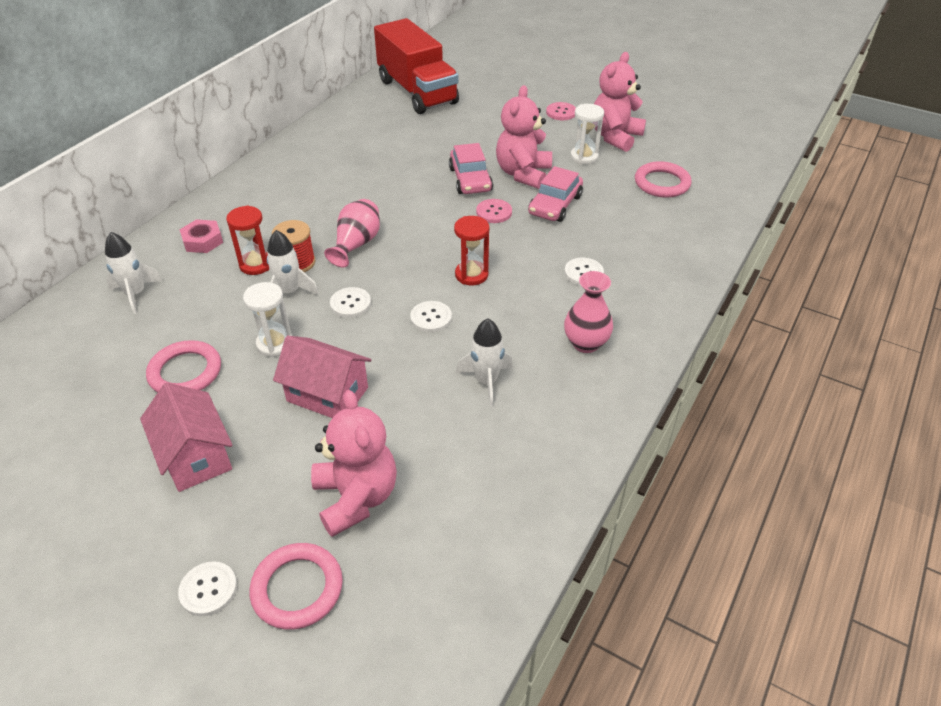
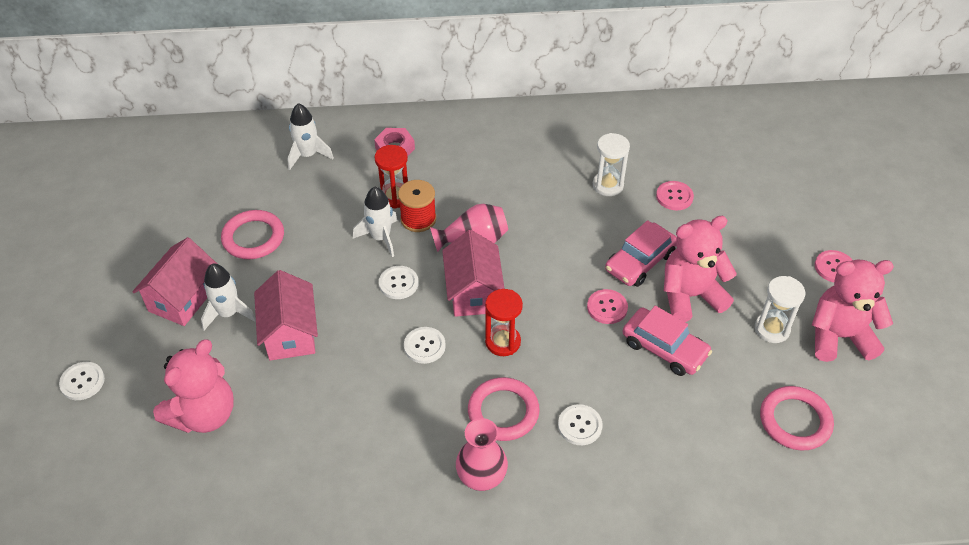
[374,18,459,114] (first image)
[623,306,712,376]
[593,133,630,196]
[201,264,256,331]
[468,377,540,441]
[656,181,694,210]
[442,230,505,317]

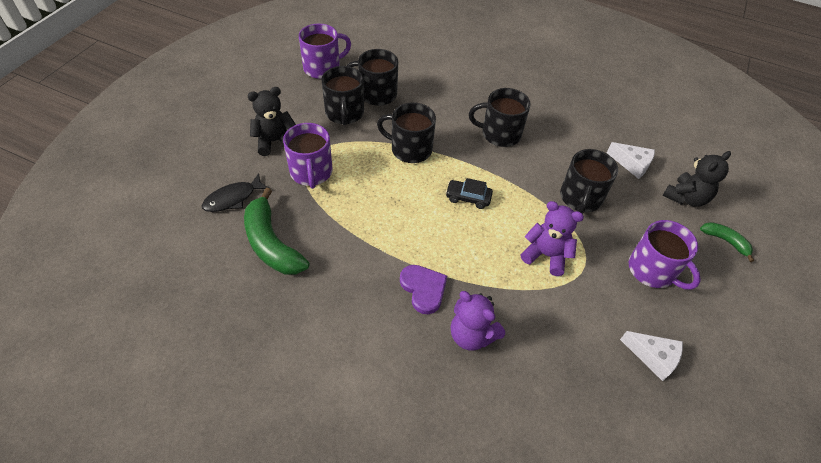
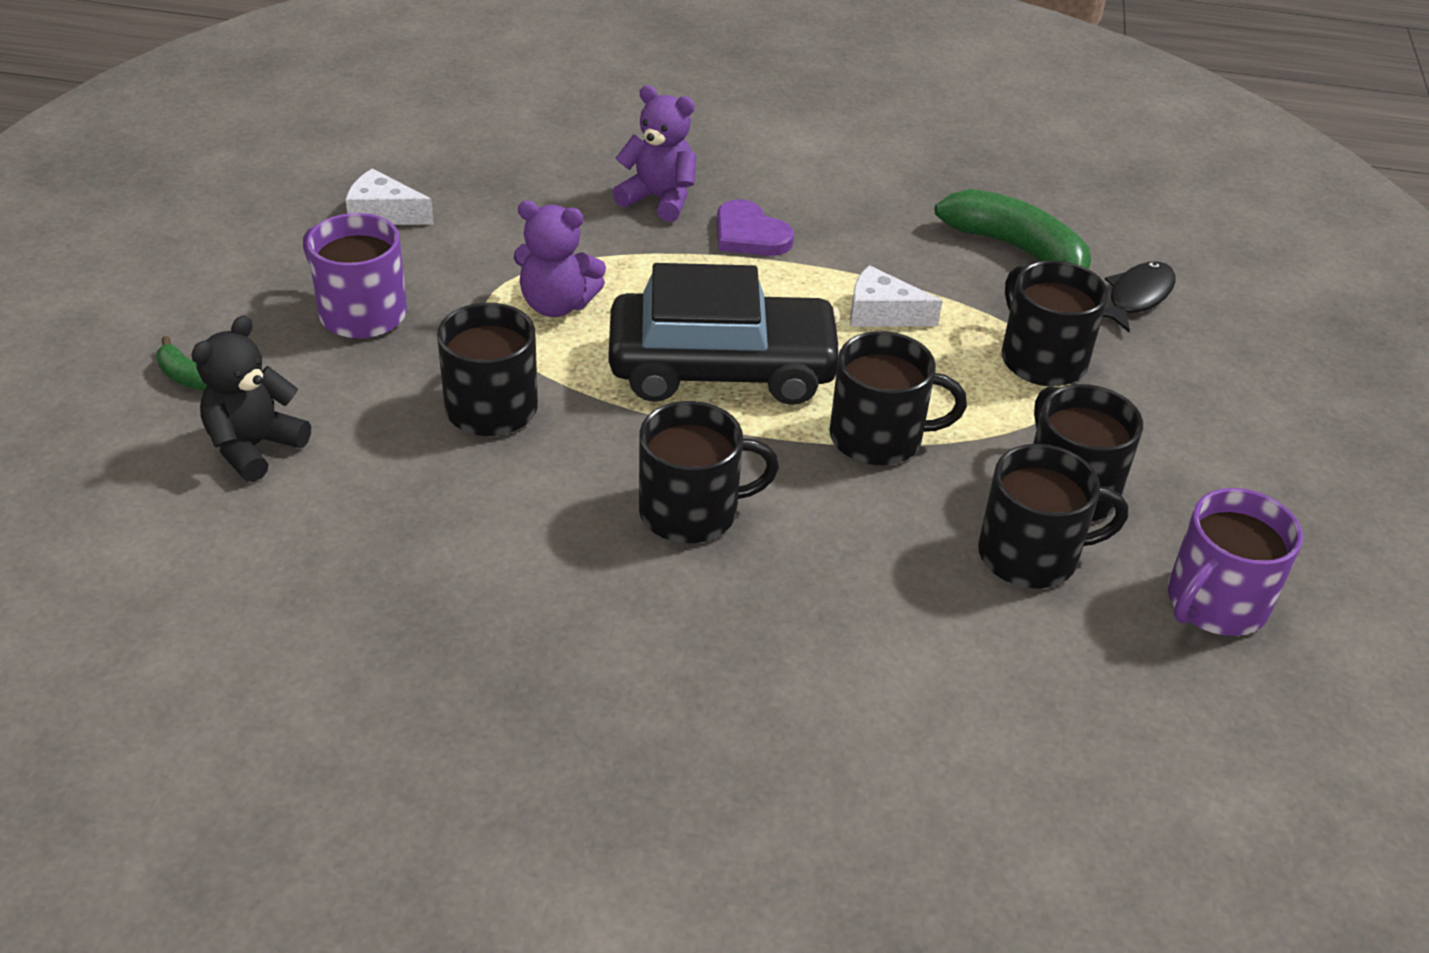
[248,87,296,156] (first image)
[1002,260,1108,386]
[850,265,942,327]
[609,263,842,405]

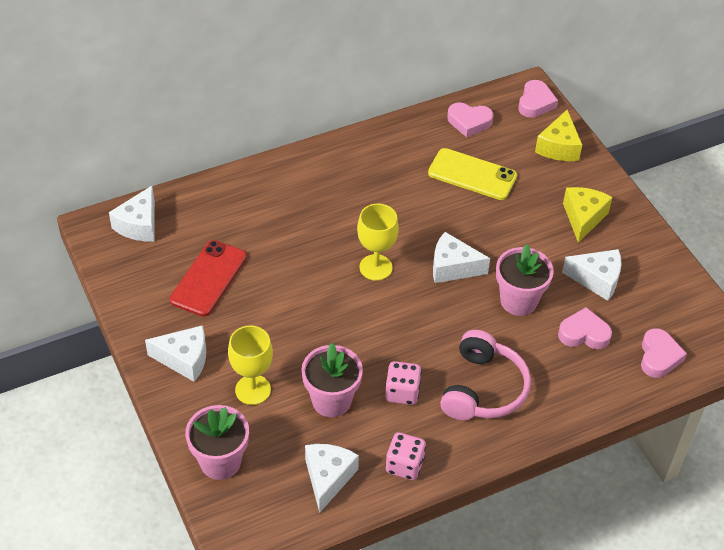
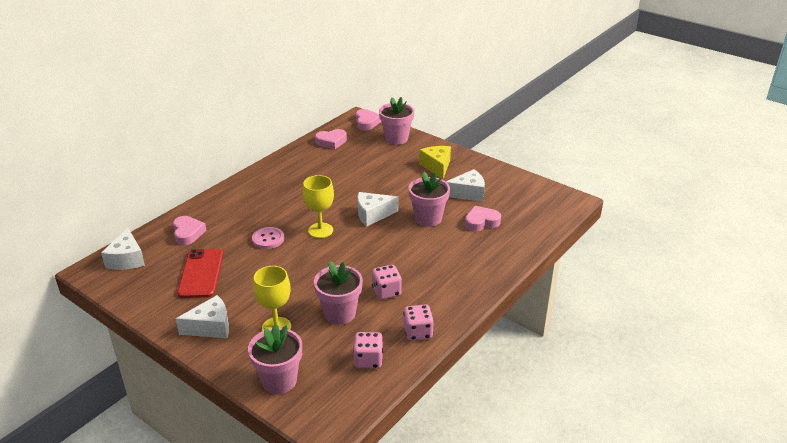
[379,97,414,145]
[428,148,517,200] (first image)
[173,216,206,245]
[440,330,531,420] (first image)
[353,332,383,369]
[252,227,284,249]

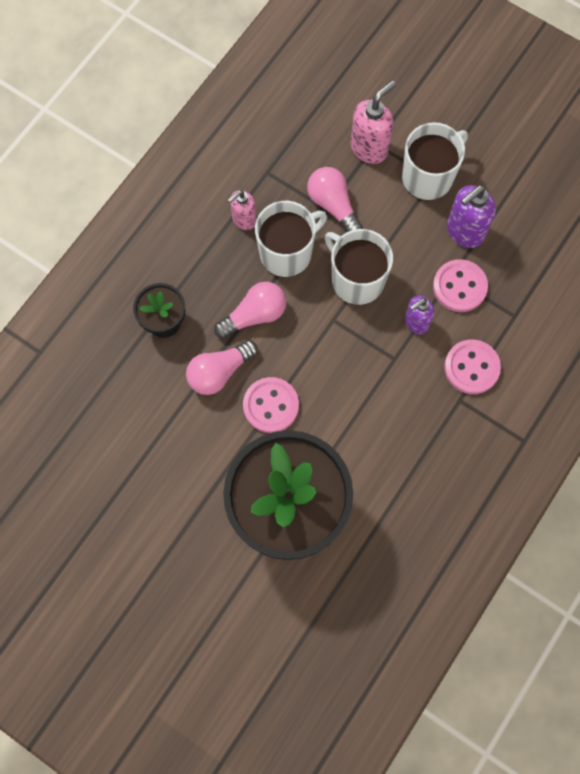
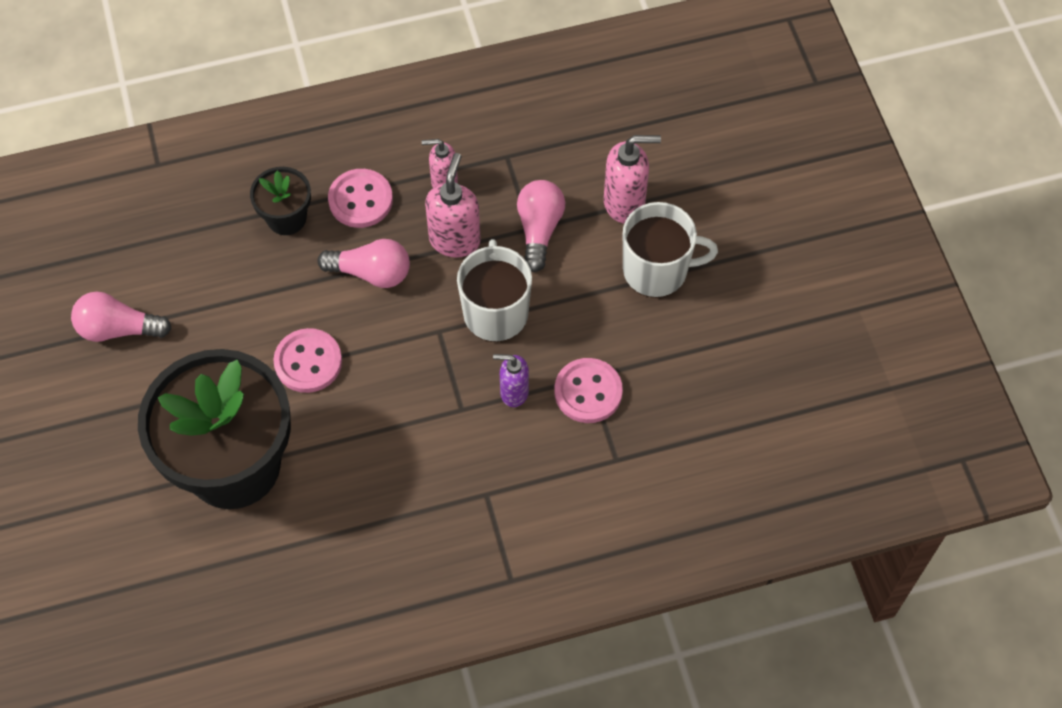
[447,185,496,248] (first image)
[425,153,481,258]
[328,169,393,228]
[71,291,172,342]

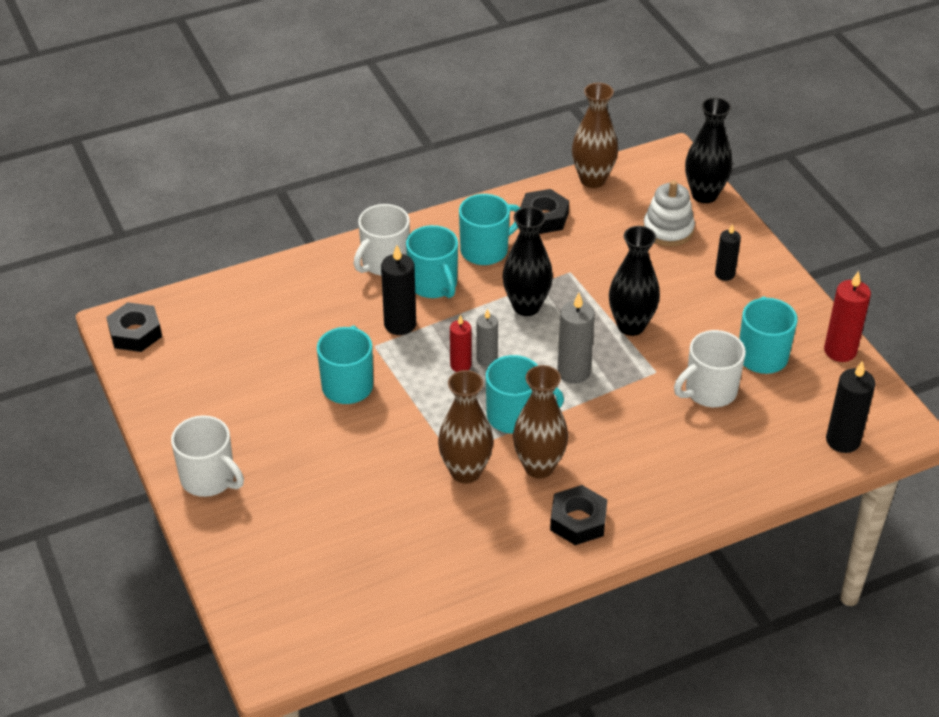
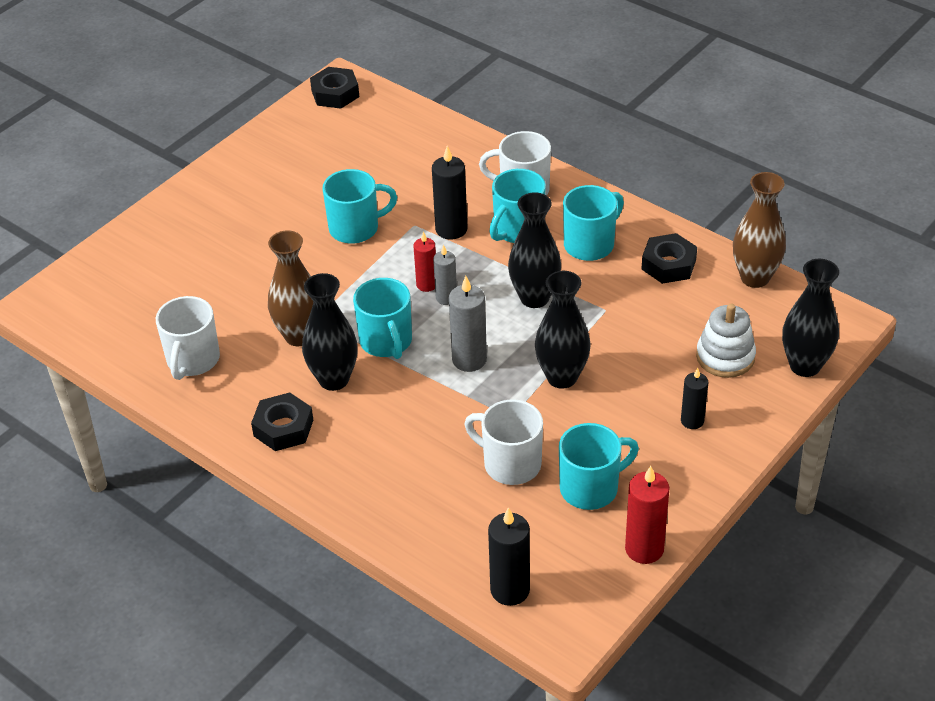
[563,185,624,261]
[302,273,358,391]
[156,296,220,380]

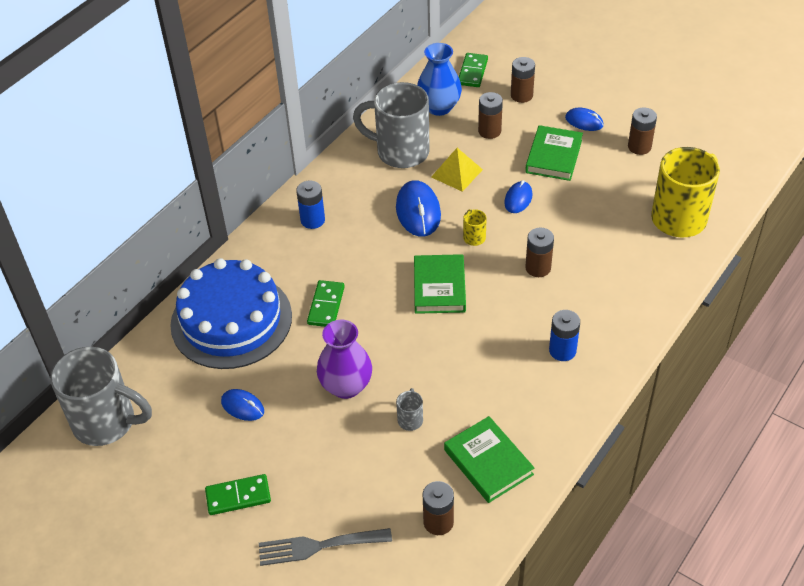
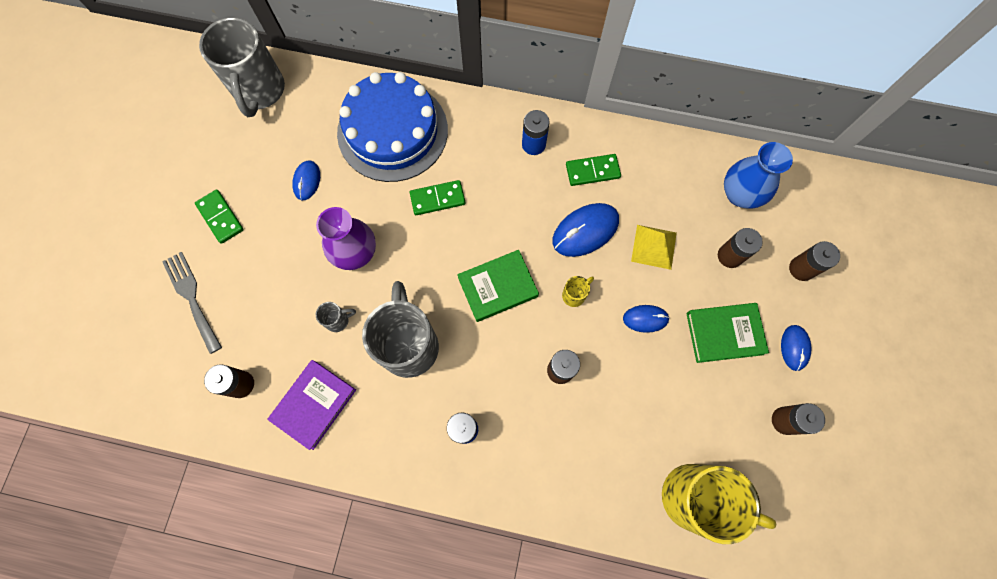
[566,154,621,186]
[362,281,439,378]
[267,360,356,450]

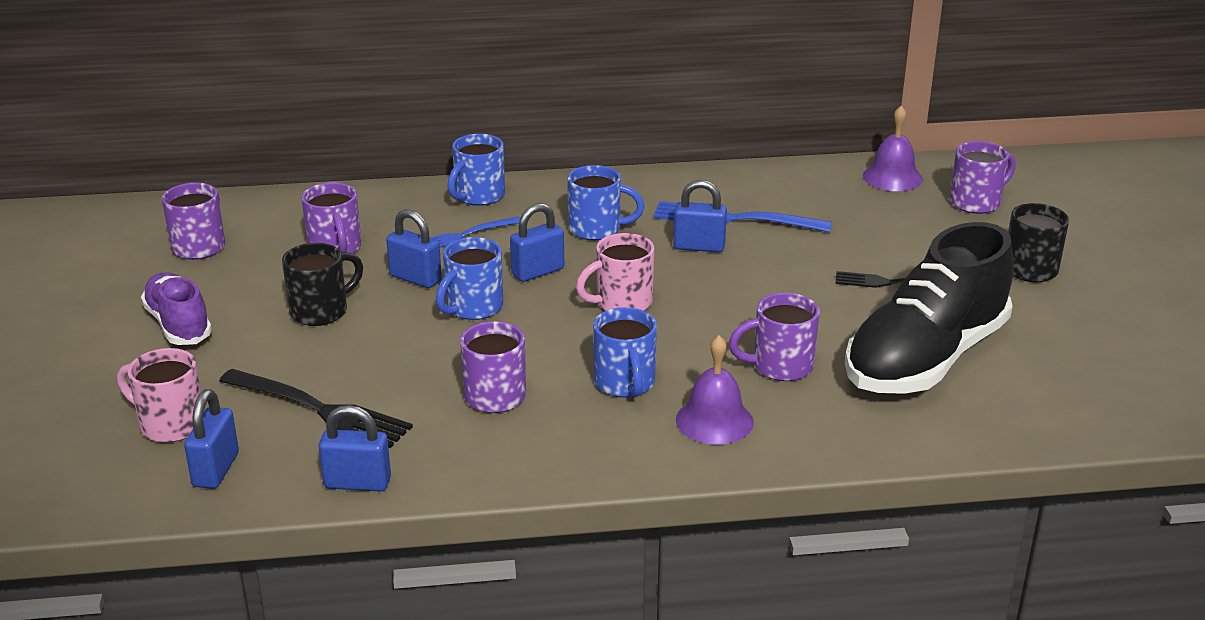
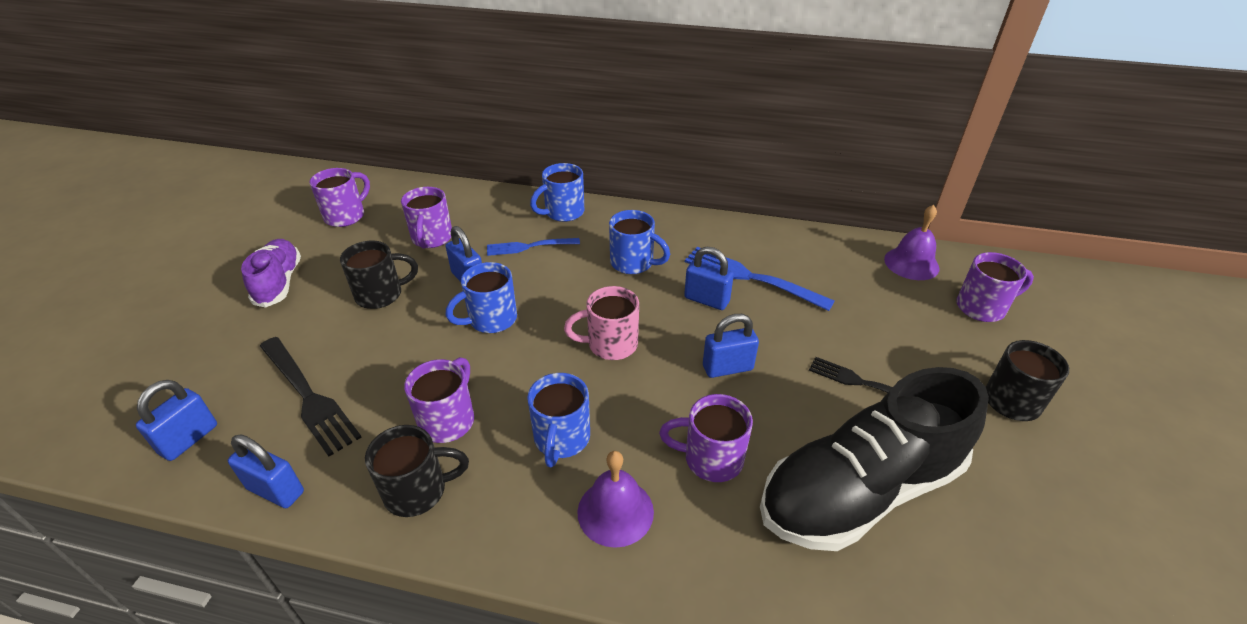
[703,314,759,378]
[117,348,201,443] (first image)
[365,425,469,517]

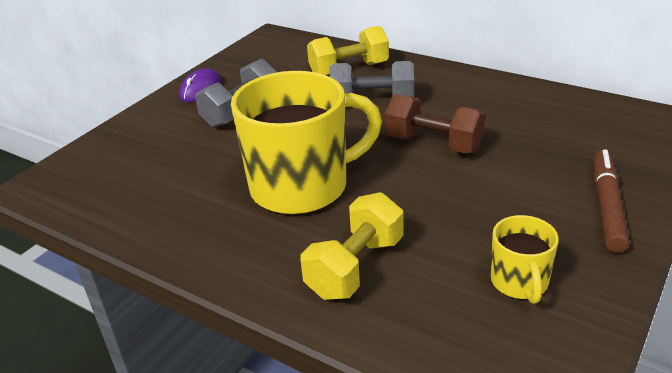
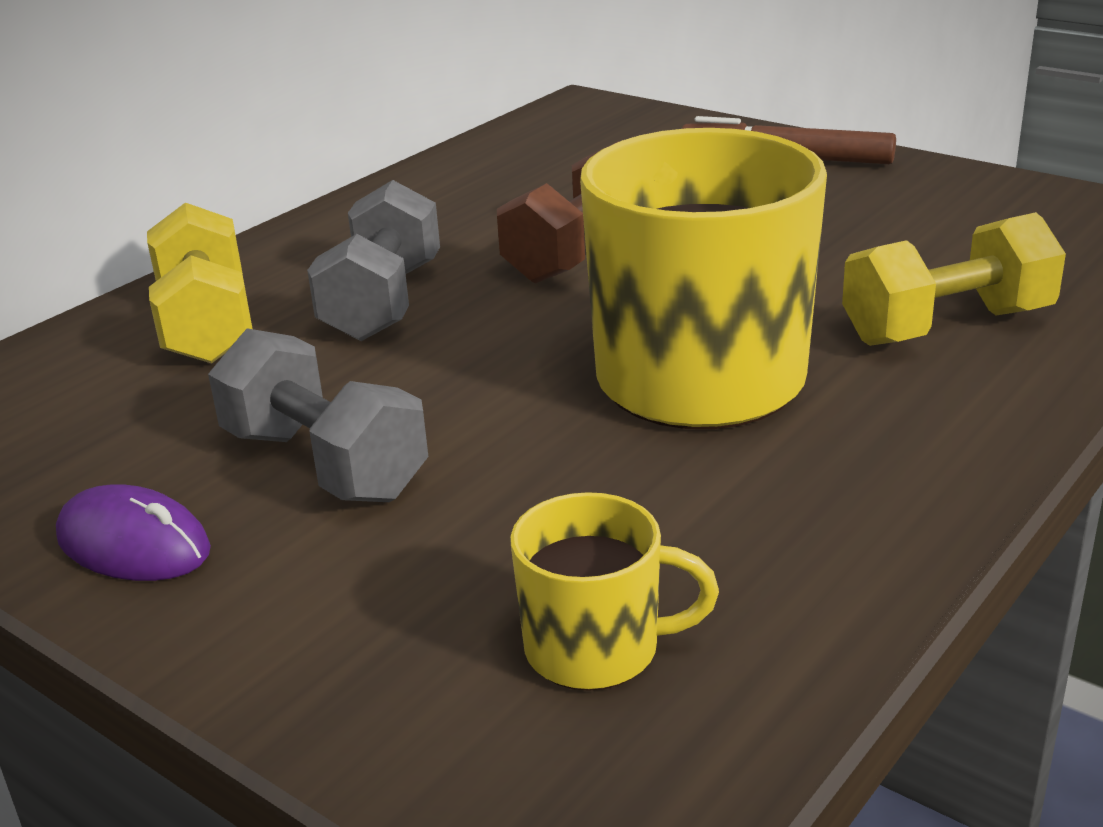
[842,212,1066,346]
[510,492,719,691]

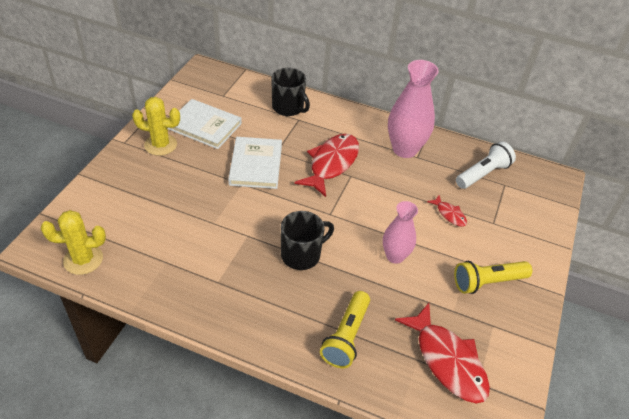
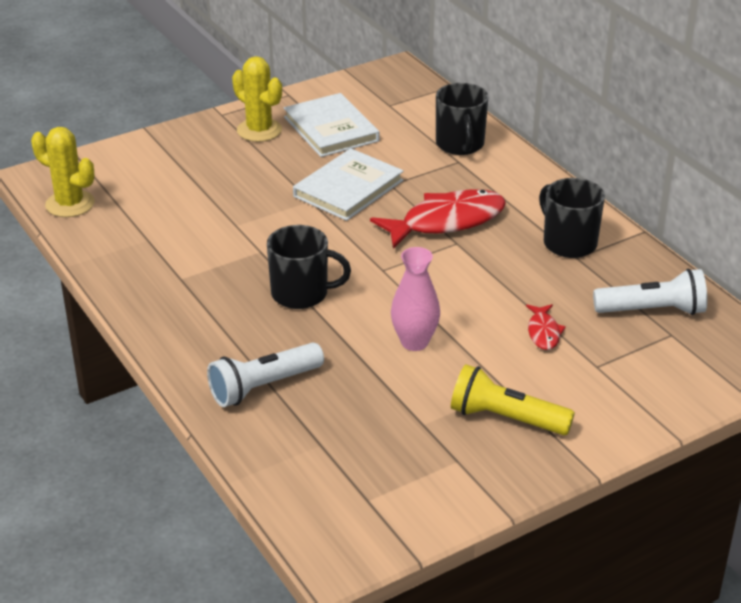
[539,178,605,258]
[207,343,324,407]
[395,303,490,403] (first image)

